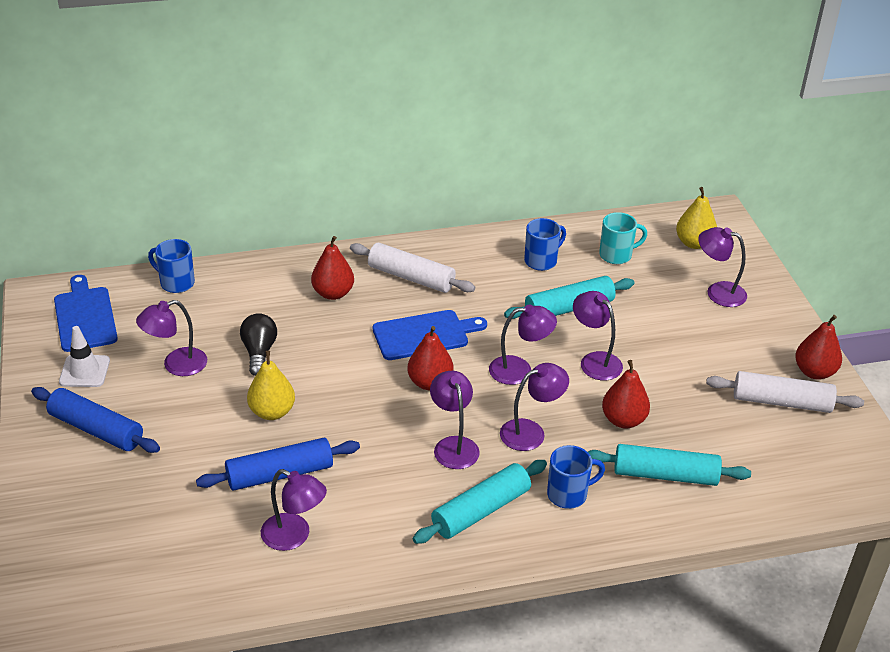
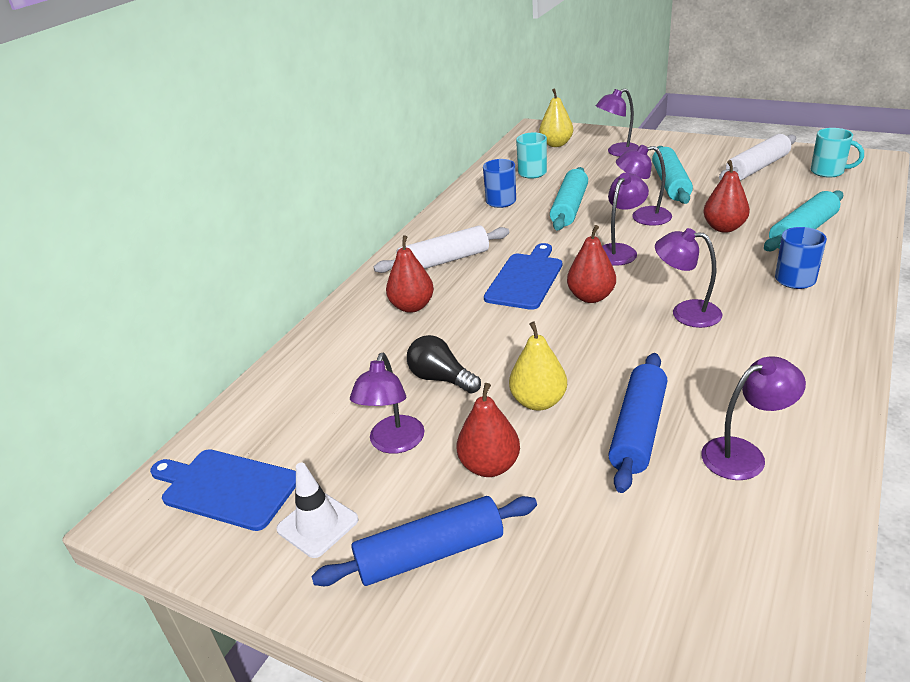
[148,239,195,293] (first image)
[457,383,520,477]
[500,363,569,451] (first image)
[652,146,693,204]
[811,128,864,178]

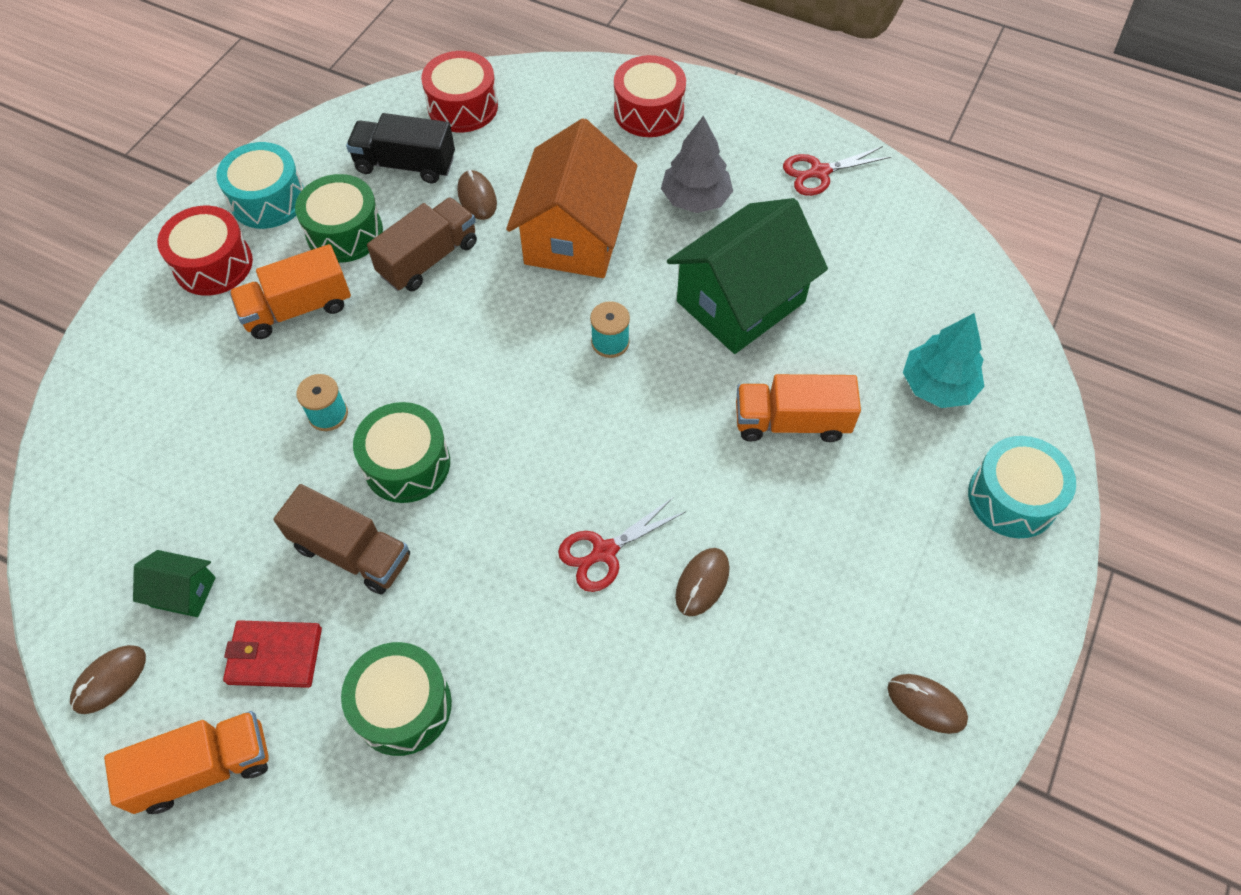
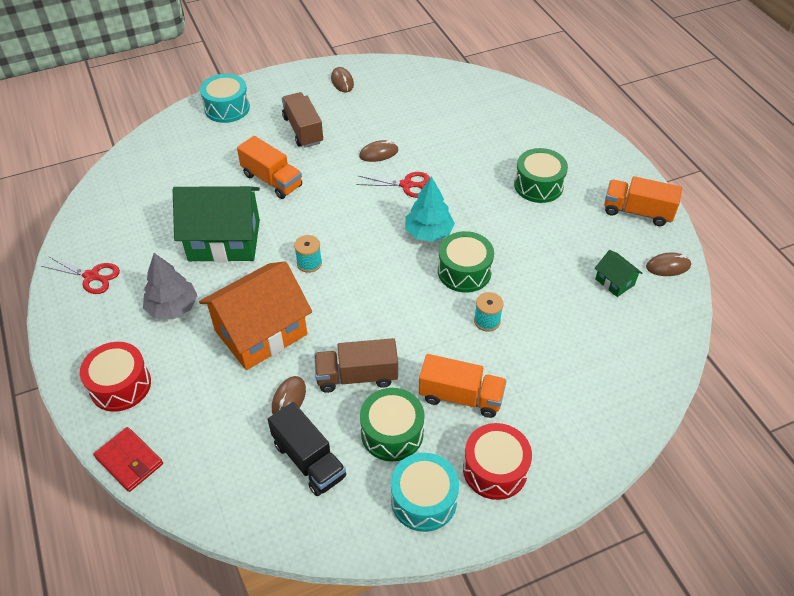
[421,51,498,132] (first image)
[405,176,455,242]
[282,92,323,148]
[93,427,163,492]

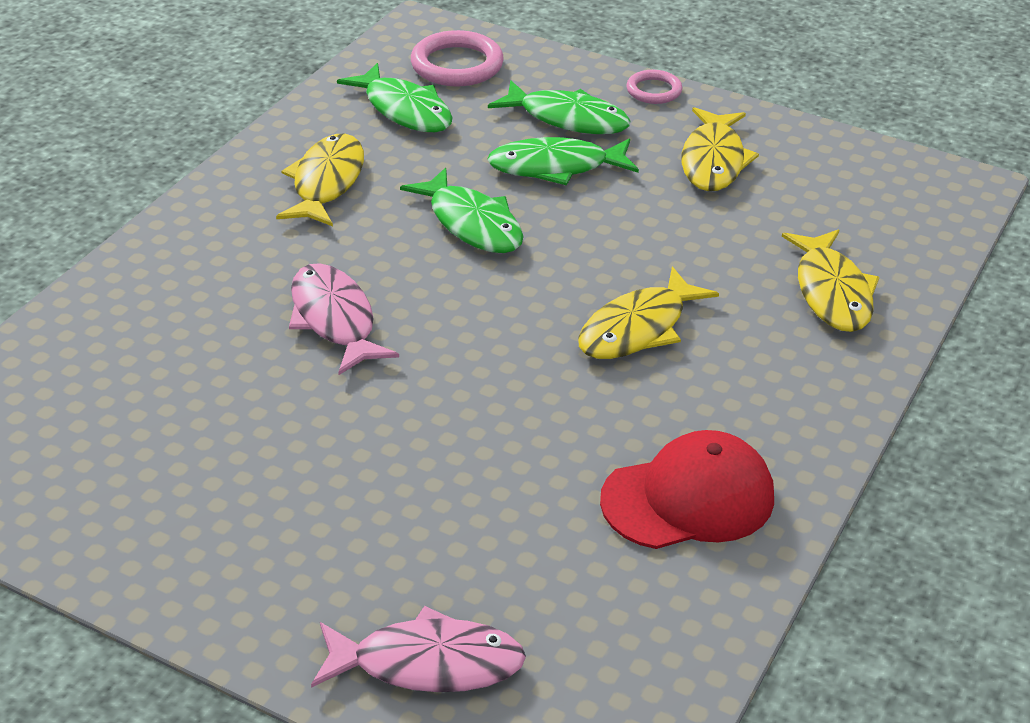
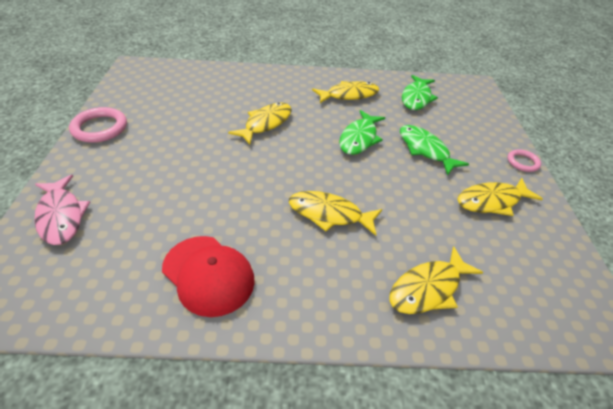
[69,107,127,143]
[488,80,631,134] (first image)
[228,103,292,145]

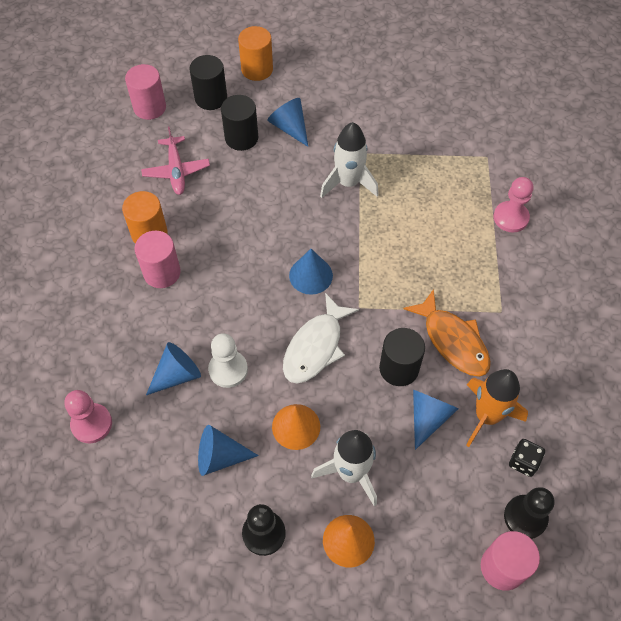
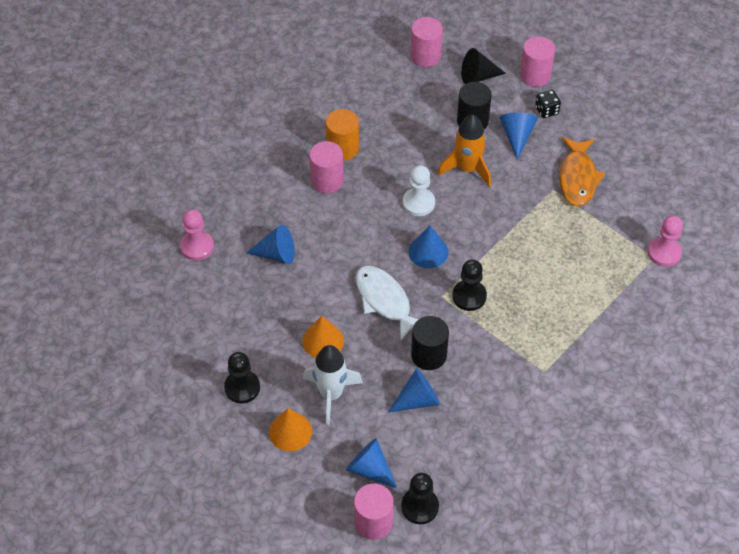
[520,36,555,87]
[461,48,506,84]
[320,122,379,198] (first image)
[141,127,210,195] (first image)
[648,215,683,267]
[559,137,605,207]
[355,266,419,341]
[403,165,435,216]
[438,114,491,187]
[346,438,397,488]
[535,90,561,118]
[452,260,487,311]

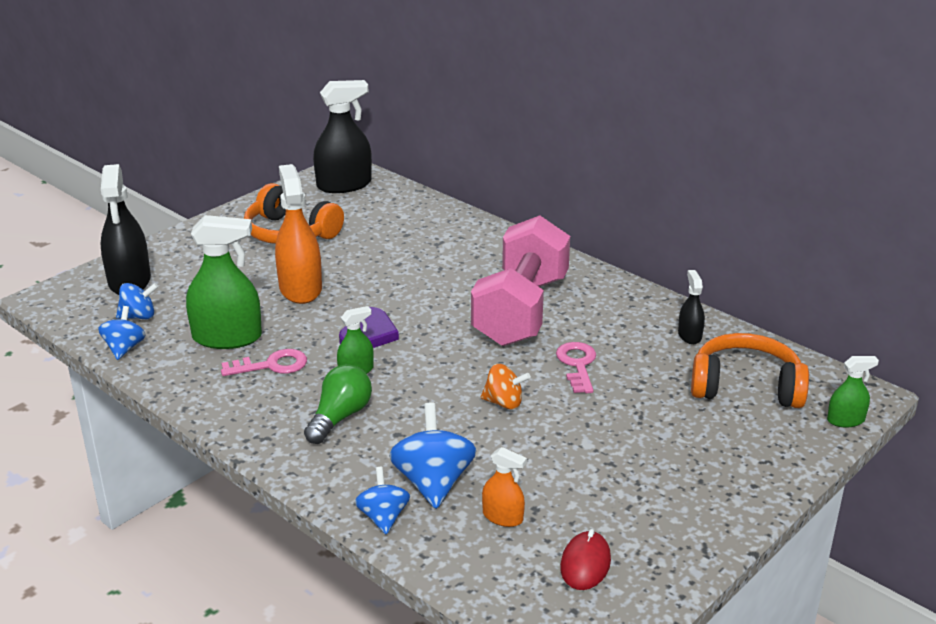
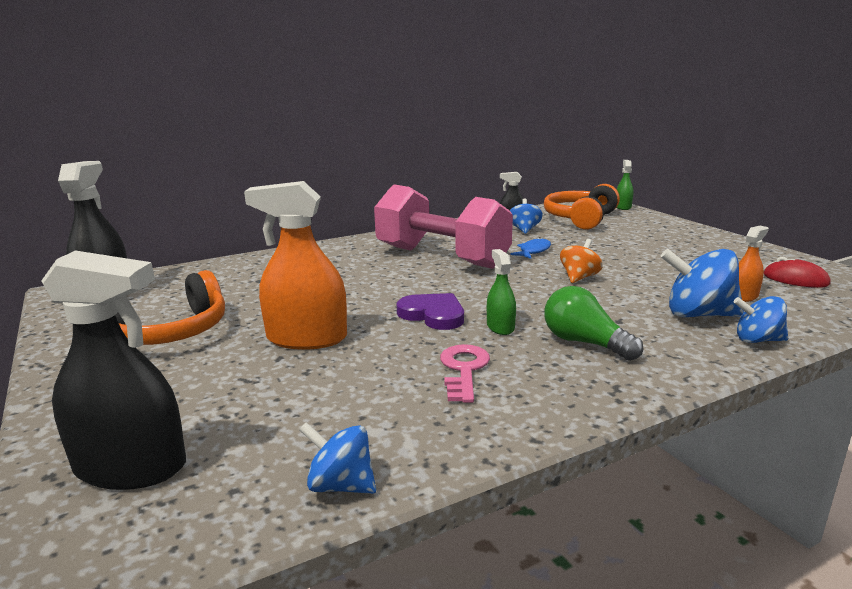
[186,215,262,349] (first image)
[510,199,543,234]
[510,237,551,259]

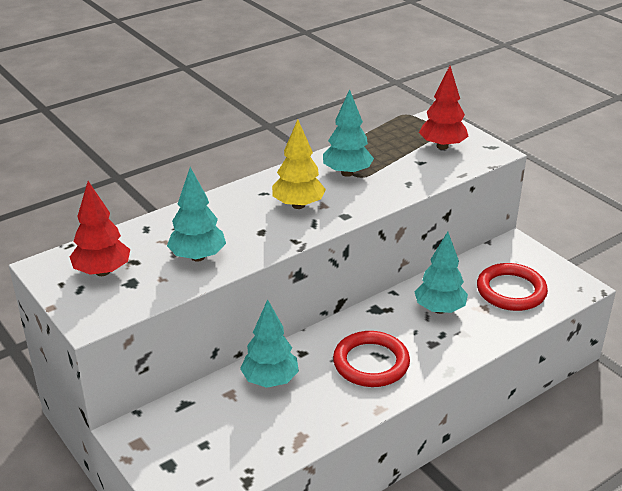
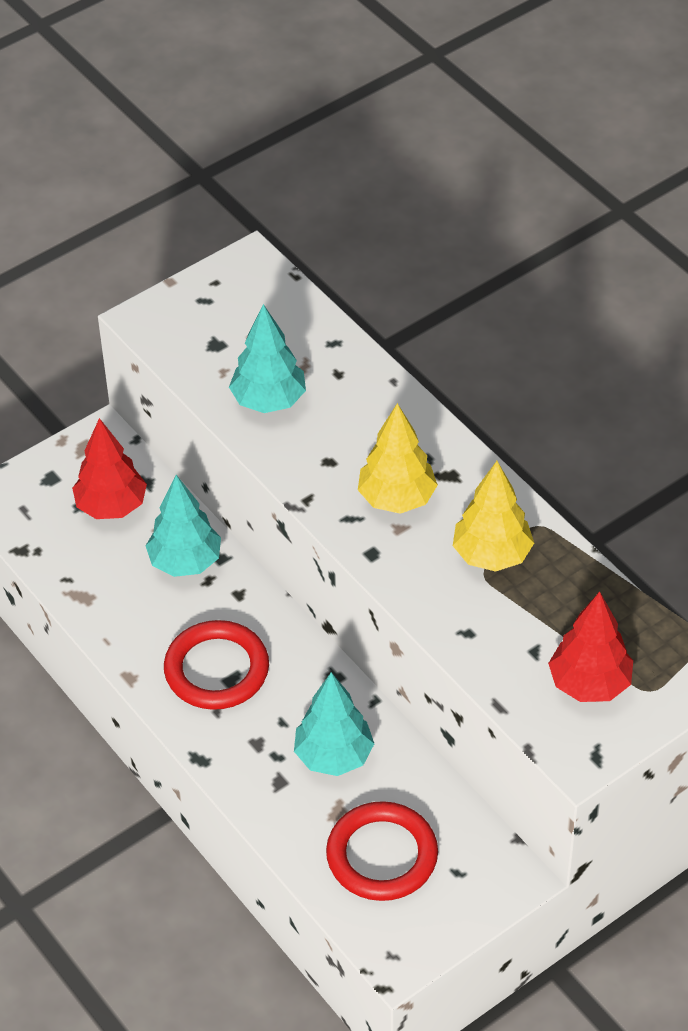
[453,461,534,572]
[72,418,147,519]

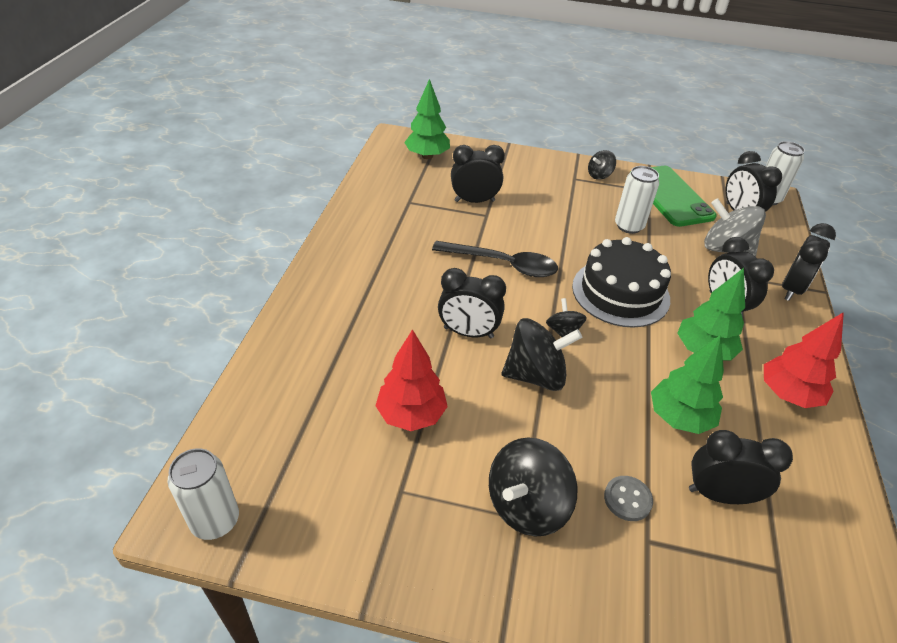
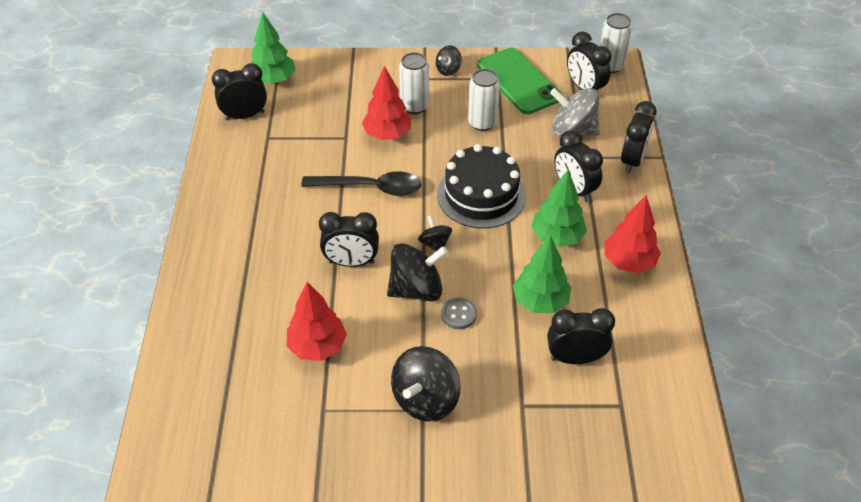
[212,63,267,120]
[399,52,429,114]
[441,297,477,329]
[362,66,411,140]

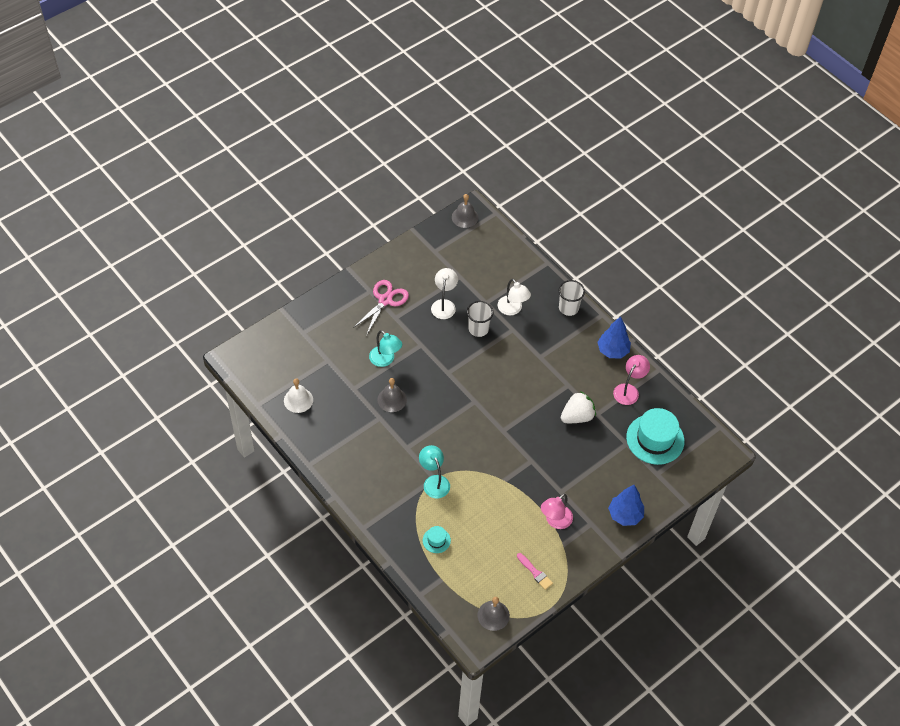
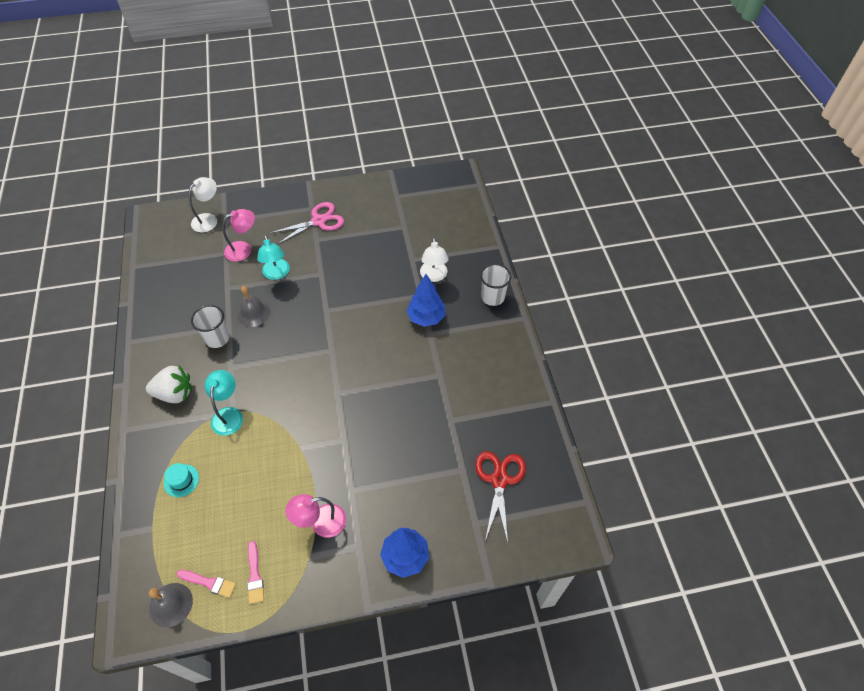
[452,194,478,228] (first image)
[189,177,217,232]
[191,305,229,348]
[407,274,445,327]
[223,209,255,262]
[284,378,313,413] (first image)
[146,365,192,403]
[475,451,526,543]
[177,570,236,598]

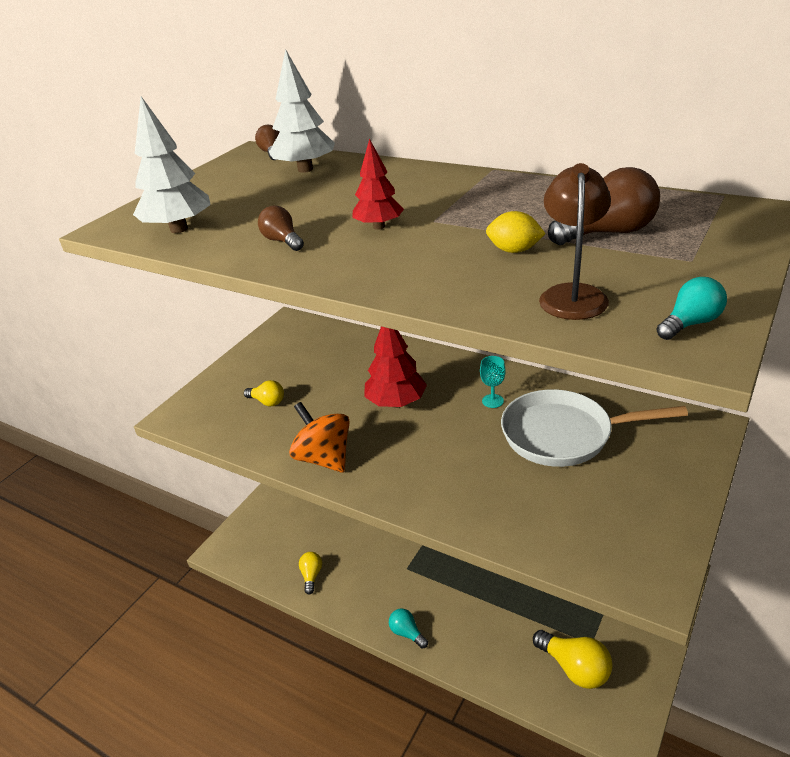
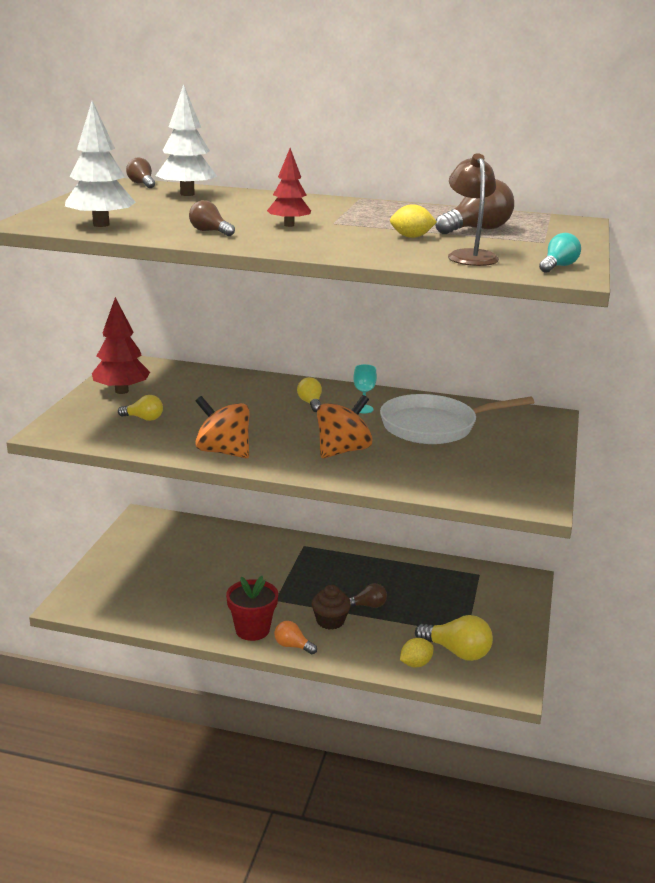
[92,297,150,394]
[297,377,322,412]
[274,621,317,654]
[317,395,373,458]
[226,576,278,641]
[349,583,387,608]
[312,585,351,630]
[400,638,434,667]

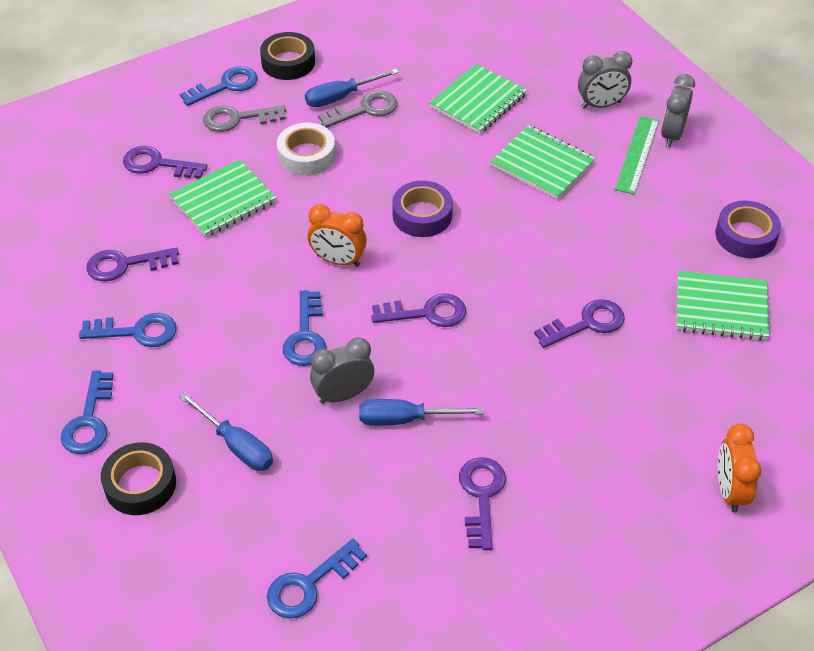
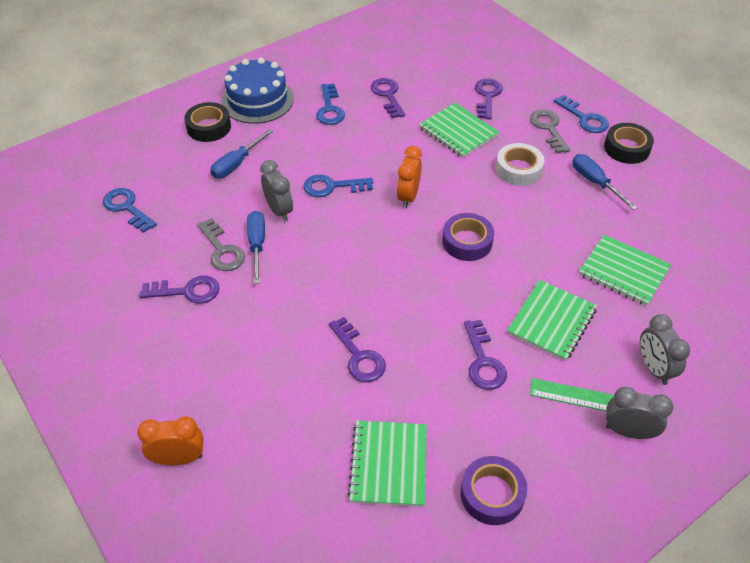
[197,218,245,271]
[464,320,507,390]
[221,58,294,124]

